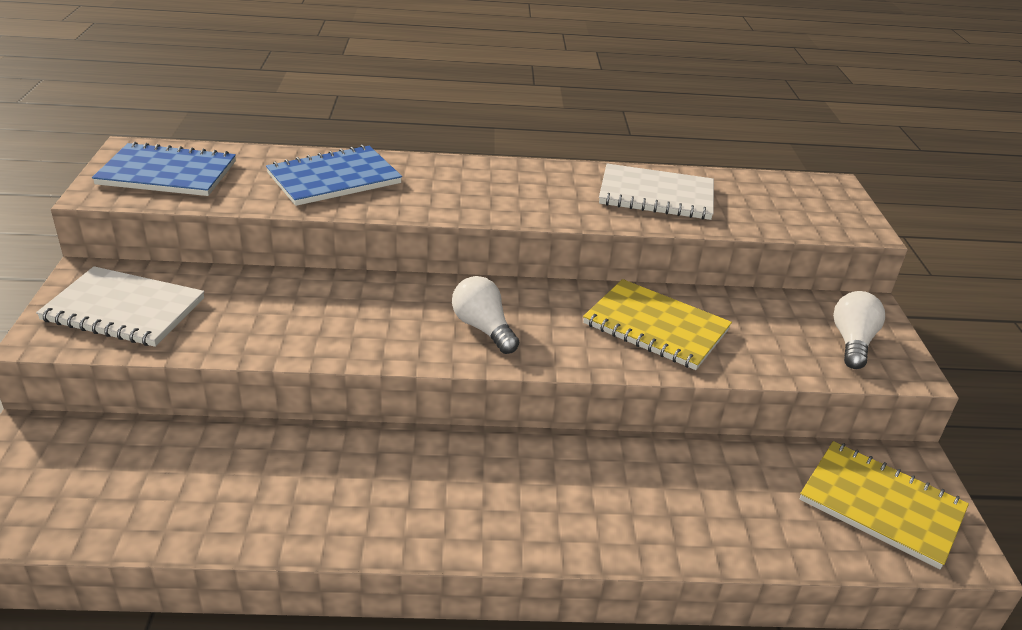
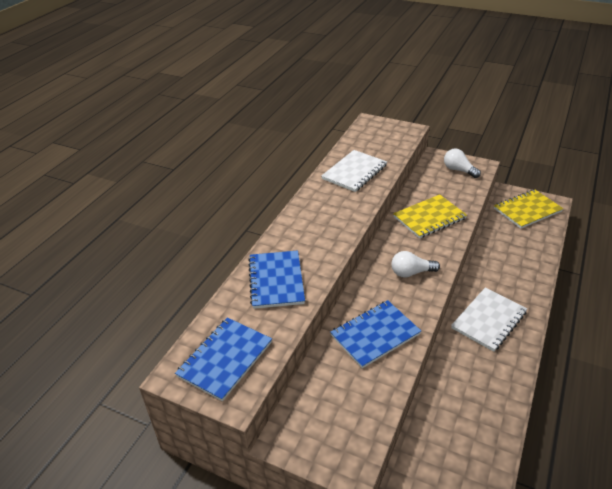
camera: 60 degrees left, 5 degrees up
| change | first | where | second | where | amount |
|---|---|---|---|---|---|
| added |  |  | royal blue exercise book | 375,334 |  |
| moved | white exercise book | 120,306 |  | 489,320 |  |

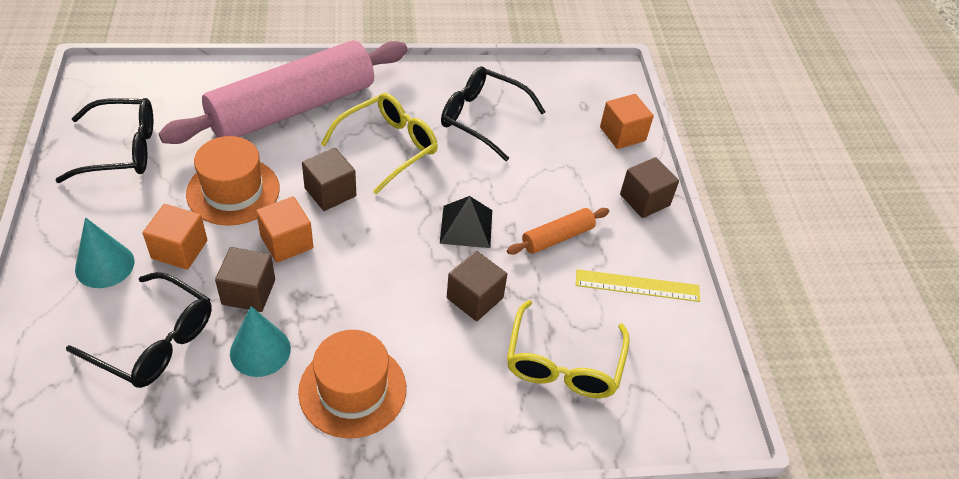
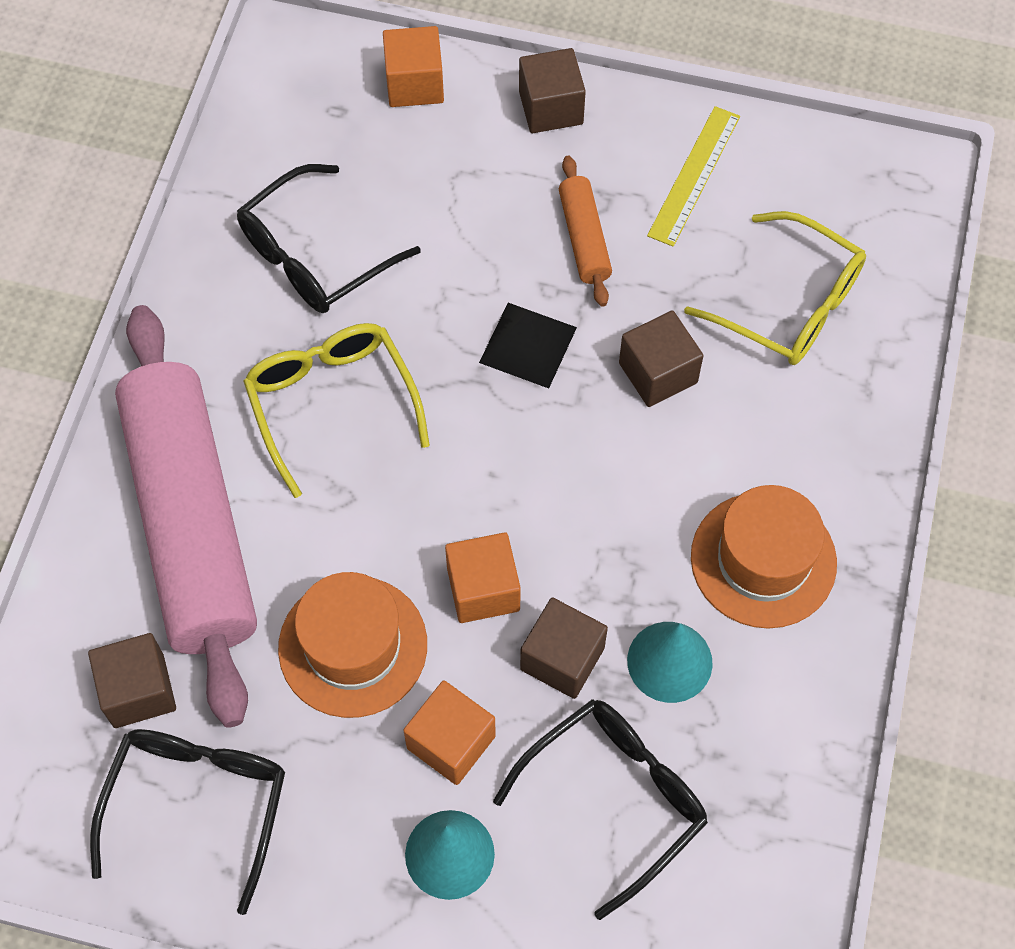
camera: 65 degrees left, 15 degrees up
| change | first | where | second | where | amount |
|---|---|---|---|---|---|
| moved | russet solid cube | 329,179 |  | 132,680 |  |

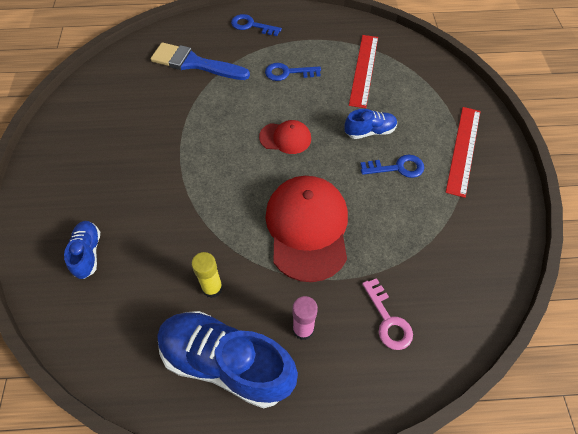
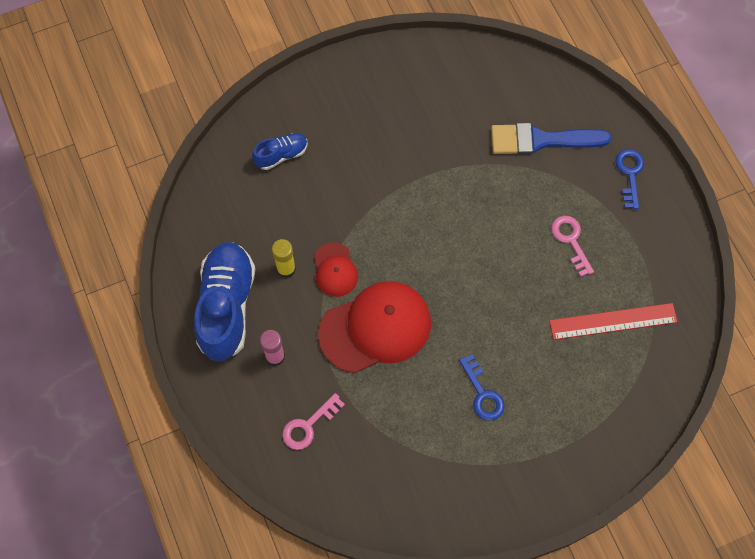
camera: 70 degrees right, 10 degrees up
| change | first | where | second | where | amount |
|---|---|---|---|---|---|
| removed | royal blue lace-up shoe | 370,124 |  |  |  |
| removed | red straightedge | 463,152 |  |  |  |
| moved | red peaked cap | 285,137 |  | 336,269 |  |
| recoloured | royal blue door key | 293,72 | pink door key | 572,246 |  |
| turned | royal blue paint brush | 200,61 |  | 551,139 | 90 degrees counterclockwise |

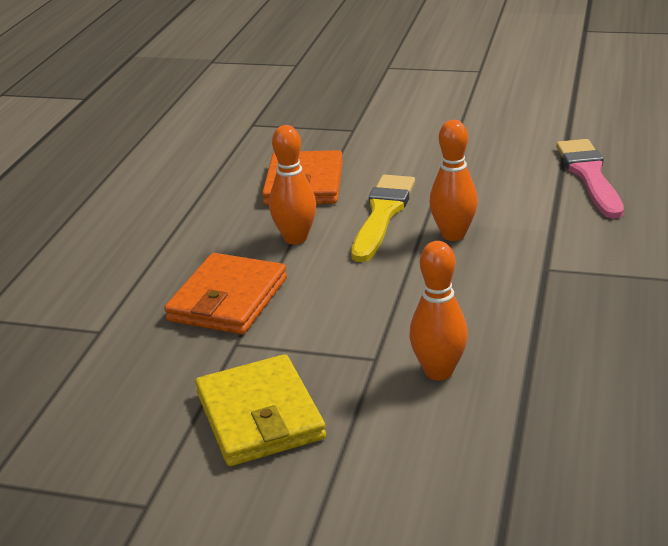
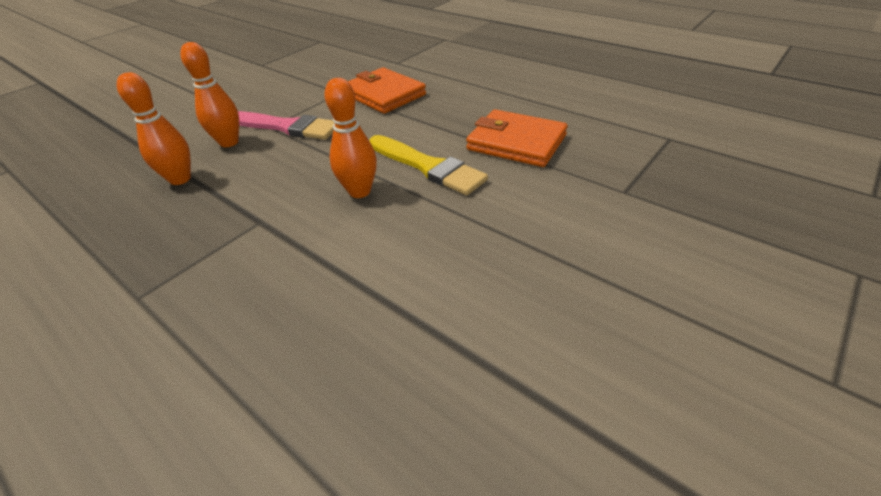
camera: 115 degrees right, 10 degrees up
| change | first | where | second | where | amount |
|---|---|---|---|---|---|
| removed | golden card wallet | 260,410 |  |  |  |
| moved | bright orange bowling pin | 292,184 |  | 154,128 |  |
| moved | pink paint brush | 590,179 |  | 286,125 |  |

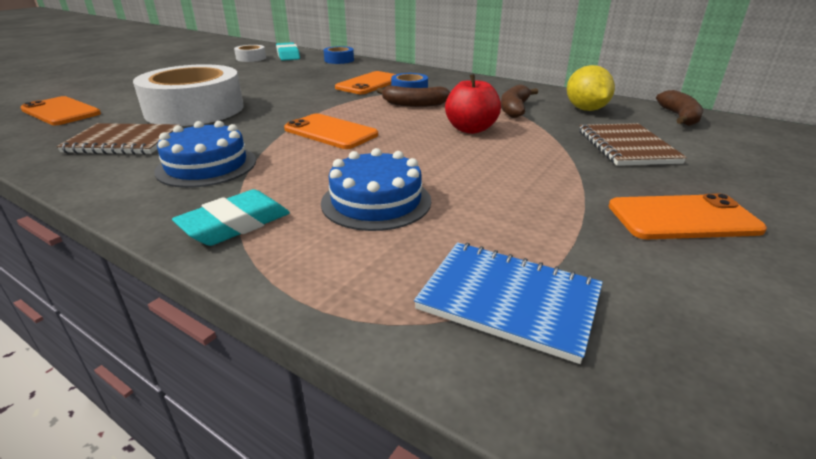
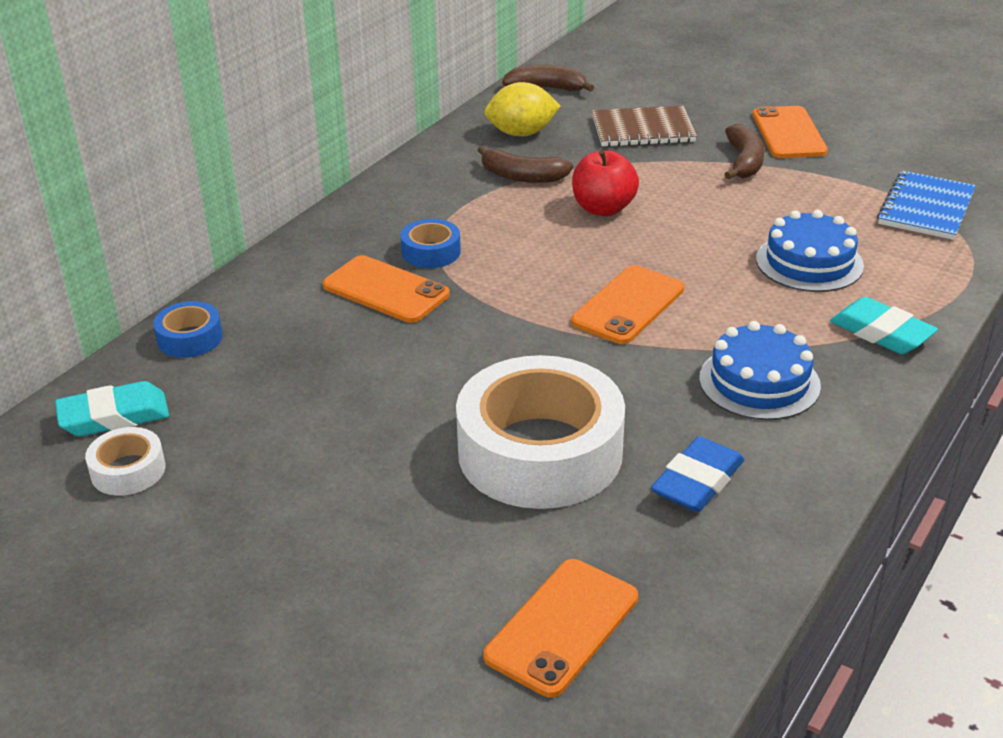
camera: 90 degrees left, 5 degrees up
| change | first | where | second | where | amount |
|---|---|---|---|---|---|
| moved | russet banana | 413,96 |  | 745,151 |  |
| replaced | russet exercise book | 118,139 | royal blue pencil eraser | 697,474 |  |

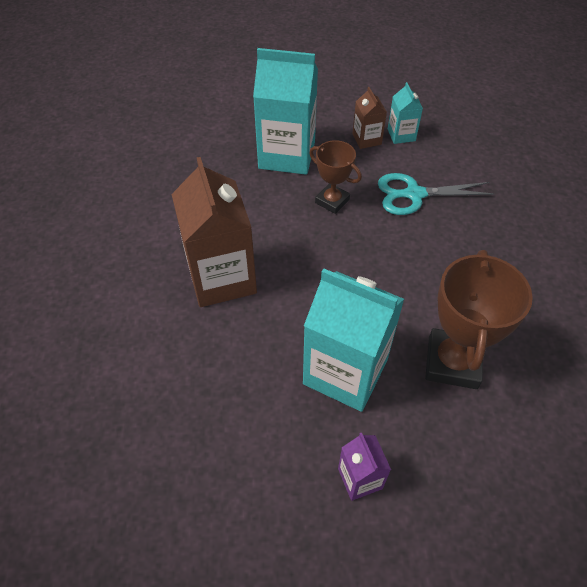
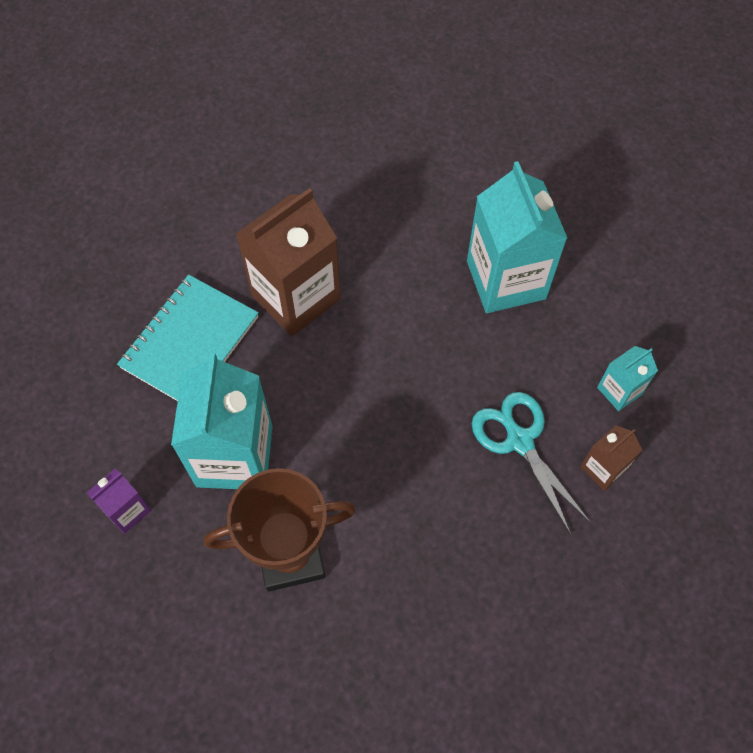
camera: 65 degrees right, 10 degrees up
| change | first | where | second | where | amount |
|---|---|---|---|---|---|
| removed | russet award cup | 335,177 |  |  |  |
| added |  |  | teal exercise book | 187,338 |  |
| moved | russet milk carton | 370,118 |  | 611,458 |  |

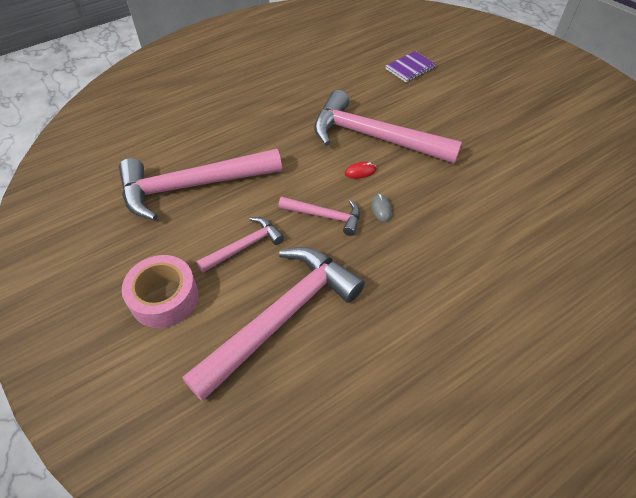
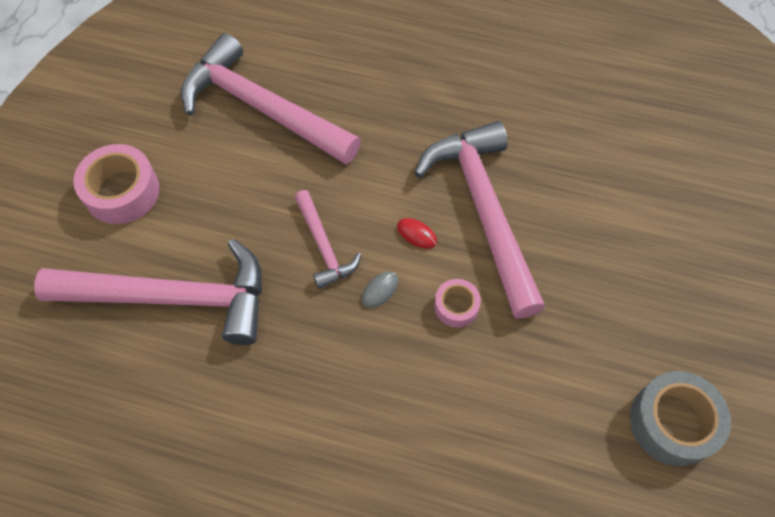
camera: 50 degrees right, 10 degrees up
| change | first | where | second | where | amount |
|---|---|---|---|---|---|
| removed | pink carpenter's hammer | 240,245 |  |  |  |
| removed | royal purple exercise book | 410,66 |  |  |  |
| added |  |  | pink roll of tape | 457,303 |  |
| added |  |  | ash-grey roll of tape | 680,418 |  |

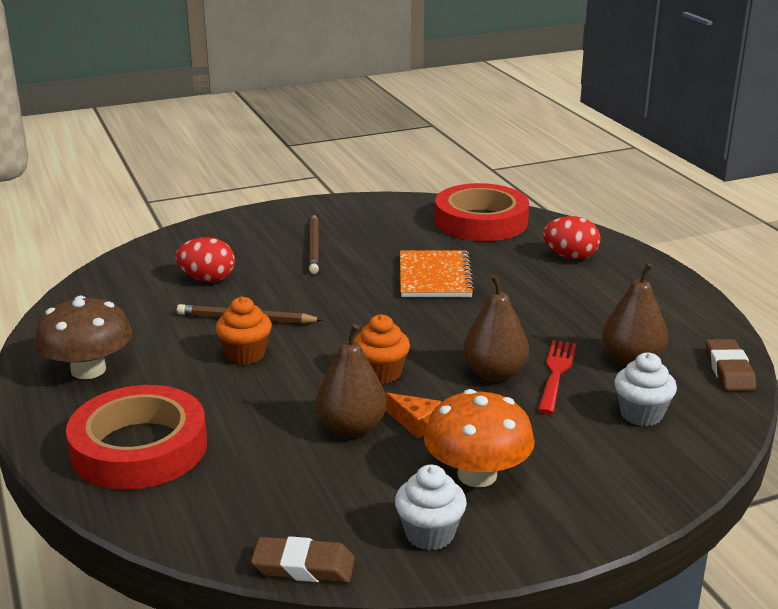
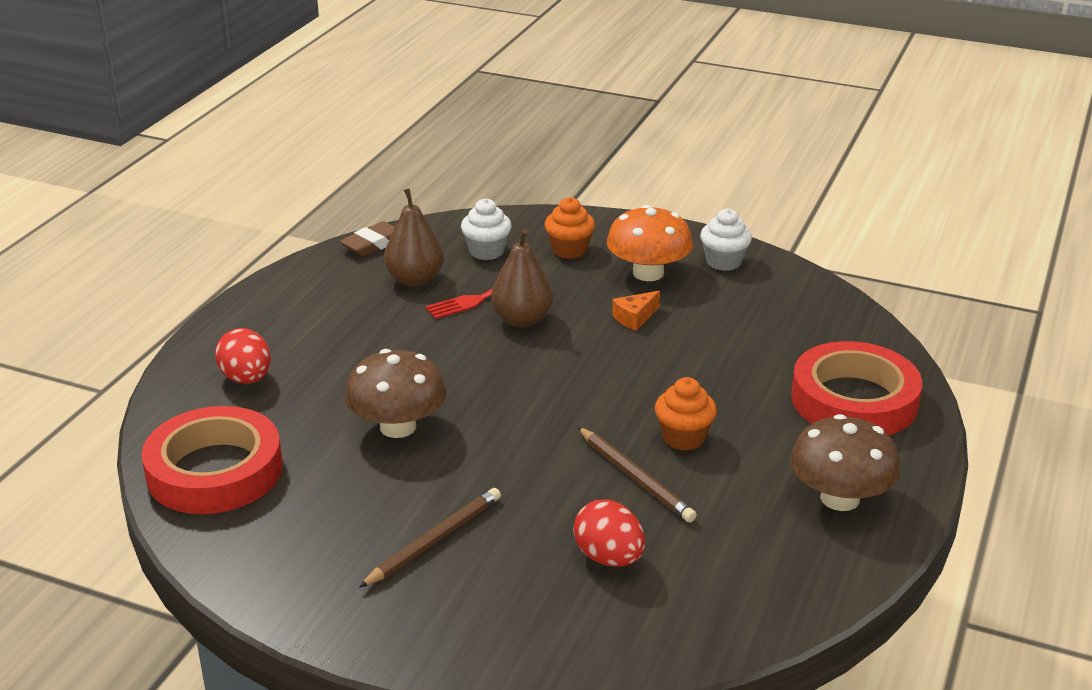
camera: 135 degrees left, 5 degrees up
| change | first | where | second | where | amount |
|---|---|---|---|---|---|
| removed | russet pencil eraser | 303,559 |  |  |  |
| removed | russet pear | 351,380 |  |  |  |
| moved | bright orange muffin | 382,349 |  | 570,228 |  |
| replaced | bright orange exercise book | 437,274 | russet fungus | 396,393 |  |
| turned | bright orange cheese | 413,415 |  | 636,311 | 120 degrees counterclockwise |

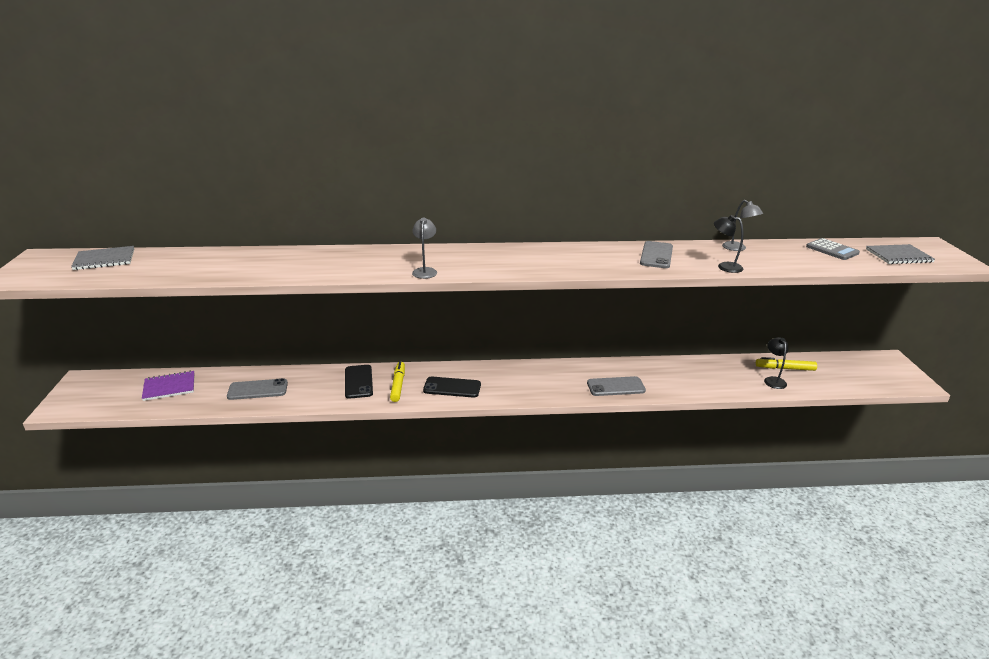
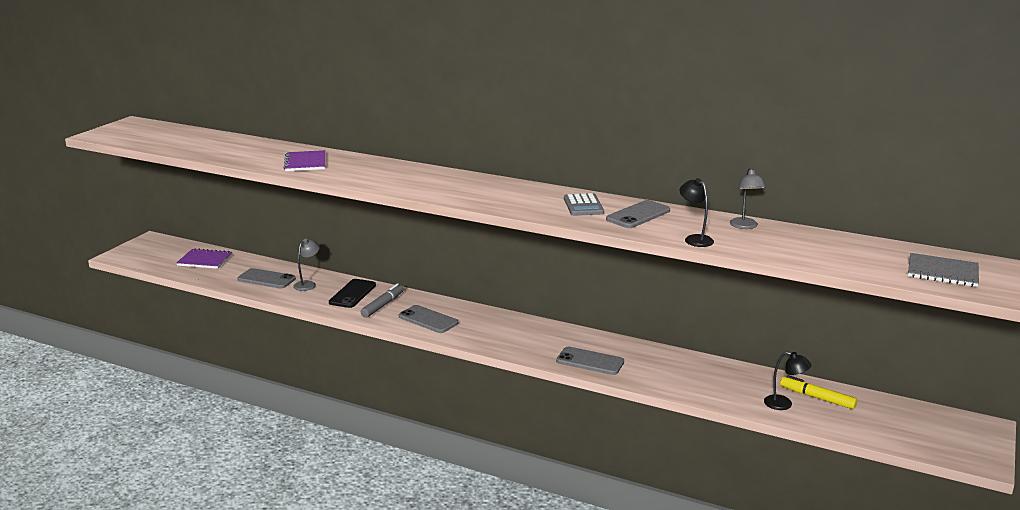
camera: 30 degrees right, 5 degrees down
| change | first | where | second | where | amount |
|---|---|---|---|---|---|
| removed | ash-grey exercise book | 102,258 |  |  |  |
| added |  |  | royal purple exercise book | 304,160 |  |
| moved | ash-grey lamp | 424,248 |  | 306,265 |  |
| moved | ash-grey pocket calculator | 833,249 |  | 584,204 |  |
| recoloured | golden felt pen | 397,381 | ash-grey felt pen | 382,300 |  |
| recoloured | black smartphone | 452,387 | ash-grey smartphone | 428,319 |  |
| turned | black lamp | 776,363 |  | 787,380 | 90 degrees clockwise |

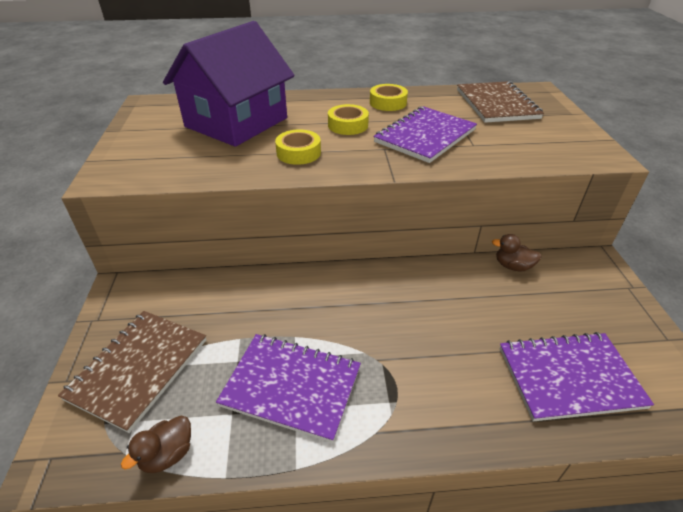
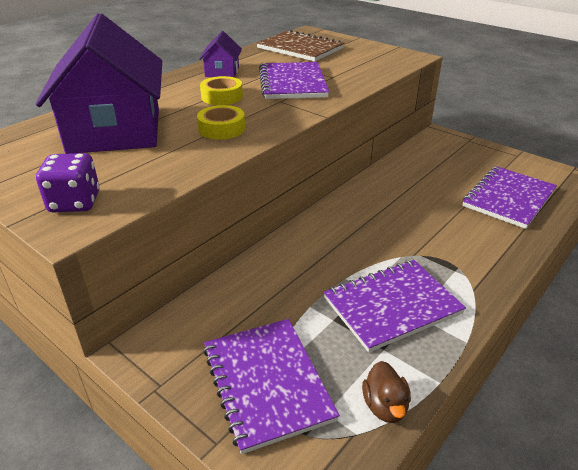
camera: 45 degrees left, 5 degrees down
| change | first | where | second | where | amount |
|---|---|---|---|---|---|
| removed | russet rubber duck | 517,252 |  |  |  |
| added |  |  | royal purple game die | 68,182 |  |
| replaced | golden roll of tape | 389,97 | royal purple house | 220,54 |  |
| recoloured | russet exercise book | 132,372 | royal purple exercise book | 271,386 |  |

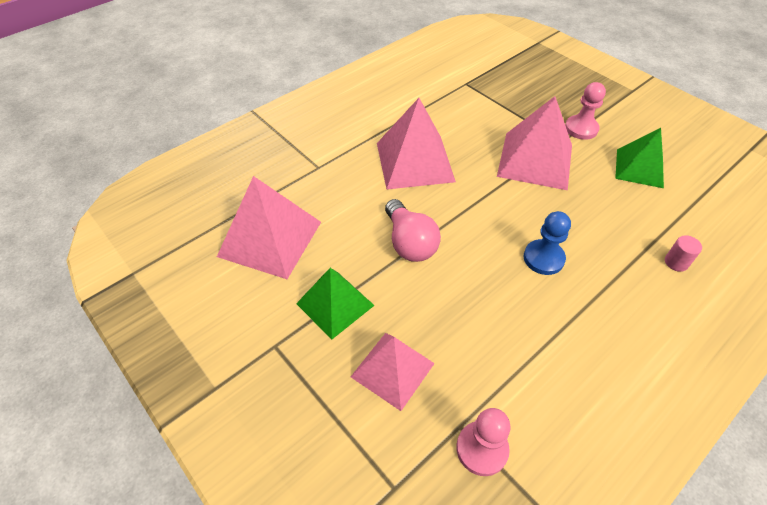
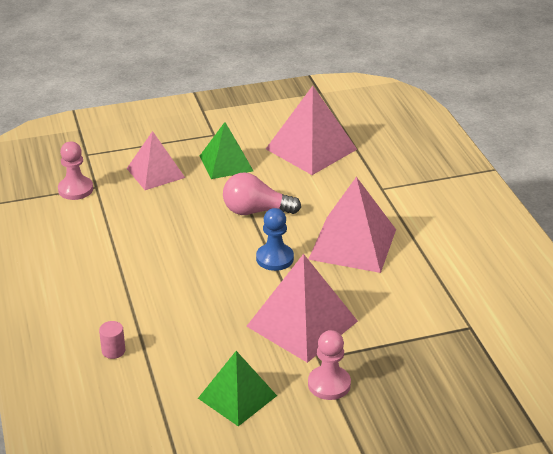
camera: 115 degrees right, 15 degrees down
| change | first | where | second | where | amount |
|---|---|---|---|---|---|
| moved | royal blue game pawn | 547,243 |  | 275,239 |  |

